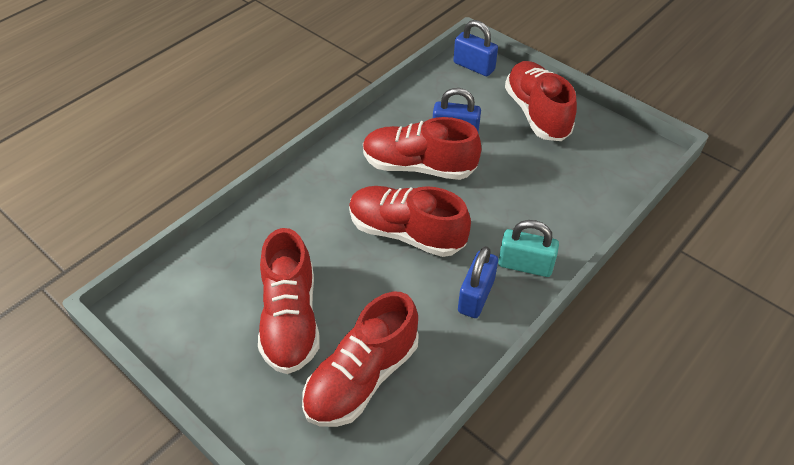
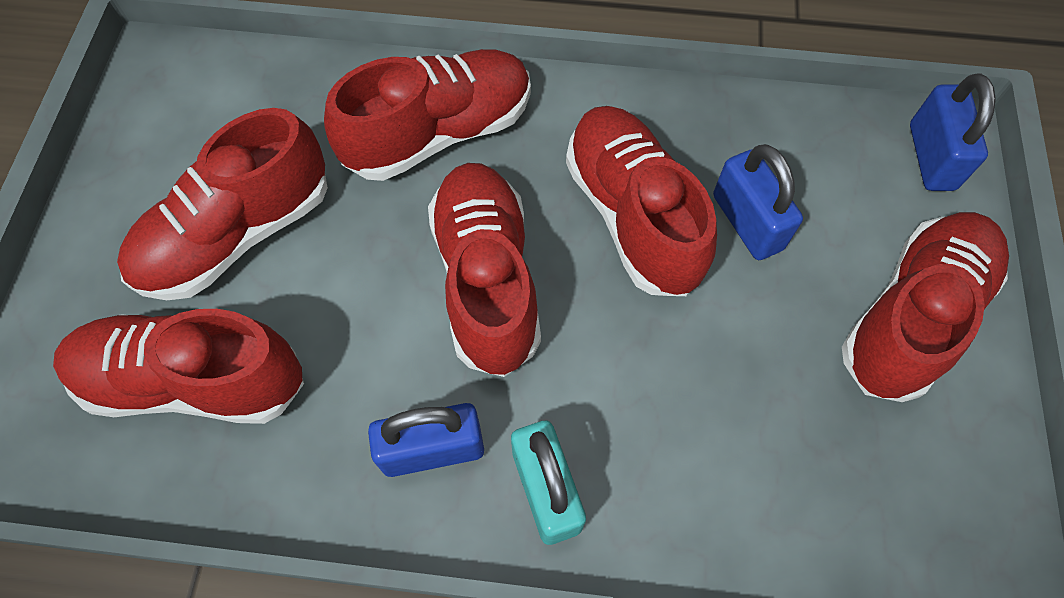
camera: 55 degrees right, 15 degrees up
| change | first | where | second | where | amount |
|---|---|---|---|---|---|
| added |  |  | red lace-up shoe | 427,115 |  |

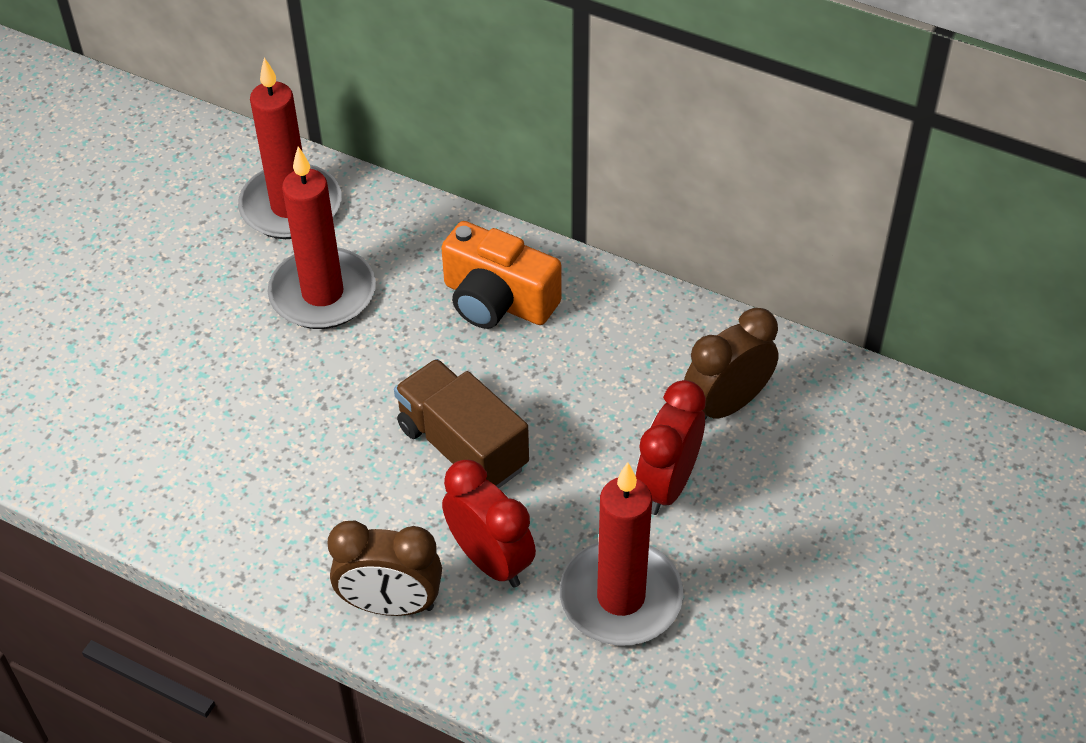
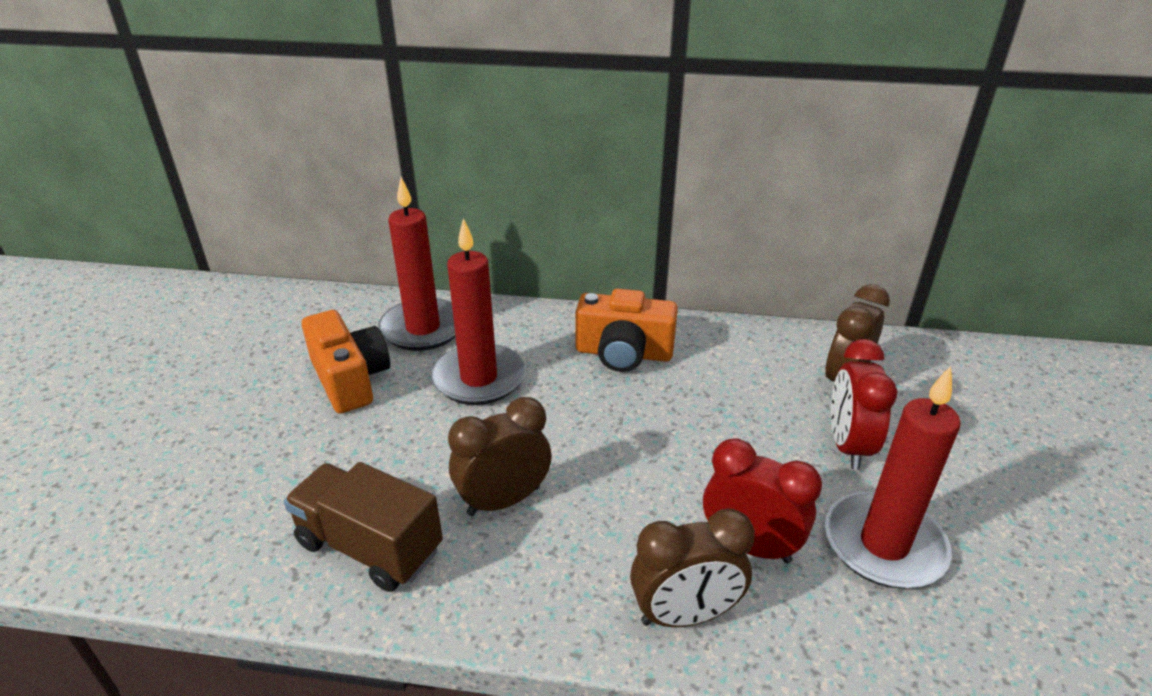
camera: 20 degrees left, 15 degrees down
| change | first | where | second | where | amount |
|---|---|---|---|---|---|
| added |  |  | bright orange compact camera | 345,362 |  |
| added |  |  | russet bedside clock | 500,456 |  |
| moved | russet truck | 461,423 |  | 363,527 |  |

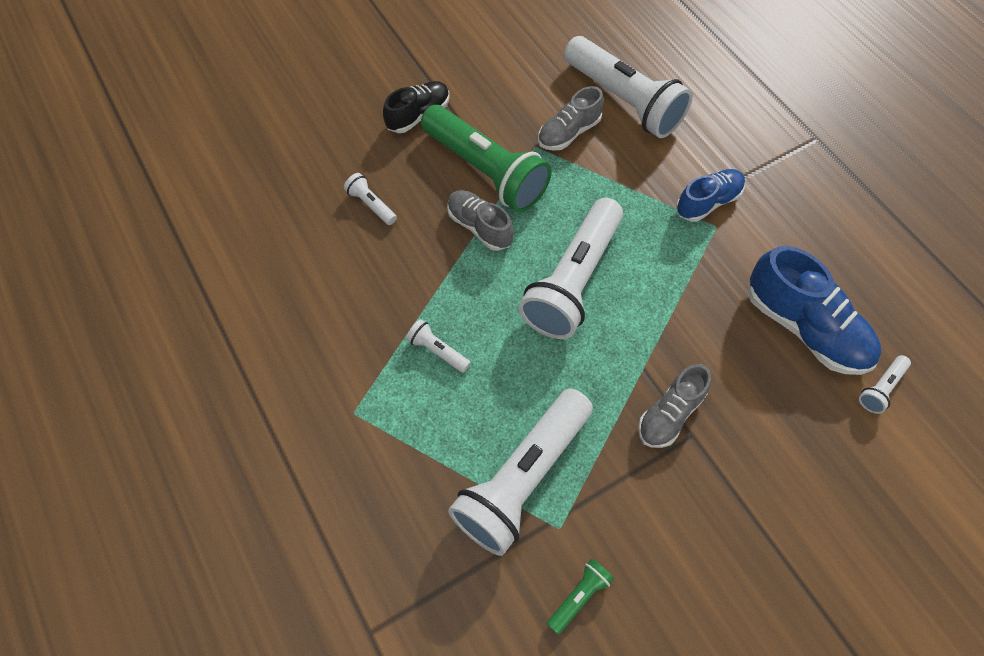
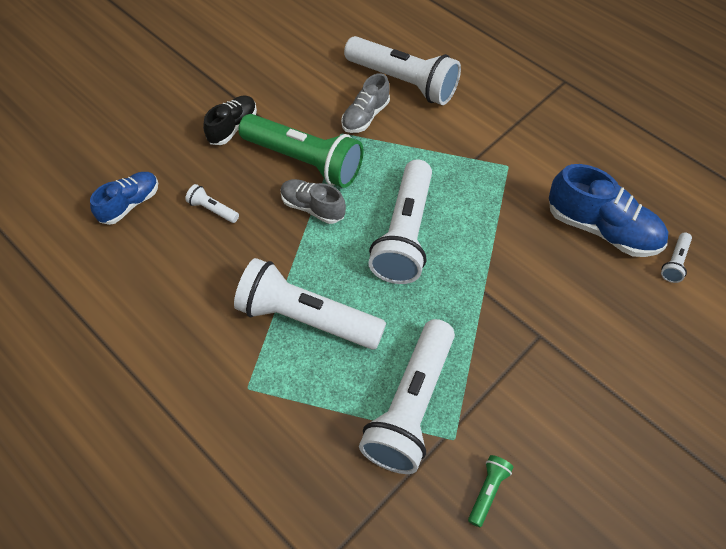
camera: 15 degrees left, 5 degrees down
| change | first | where | second | where | amount |
|---|---|---|---|---|---|
| removed | ash-grey lace-up shoe | 674,406 |  |  |  |
| moved | royal blue lace-up shoe | 710,195 |  | 124,198 |  |
| resized | white pocket torch | 438,346 |  | 310,304 | x2.41 |

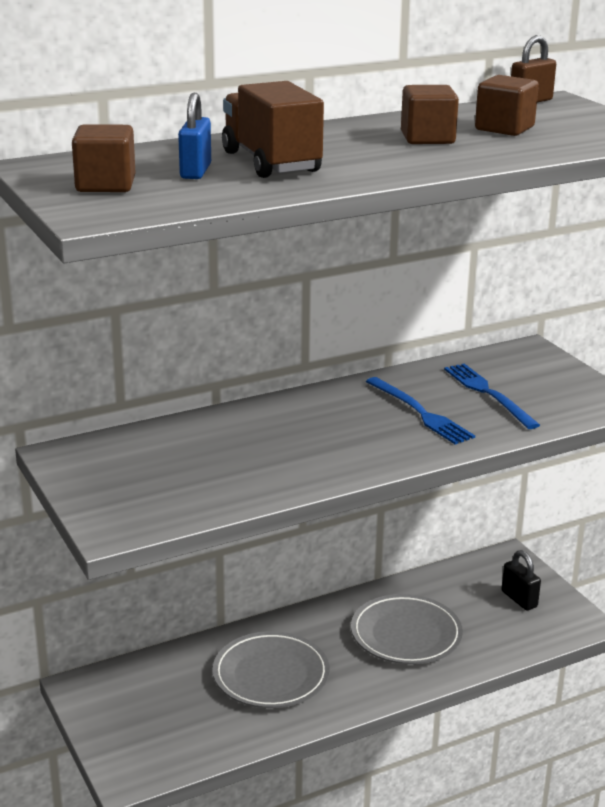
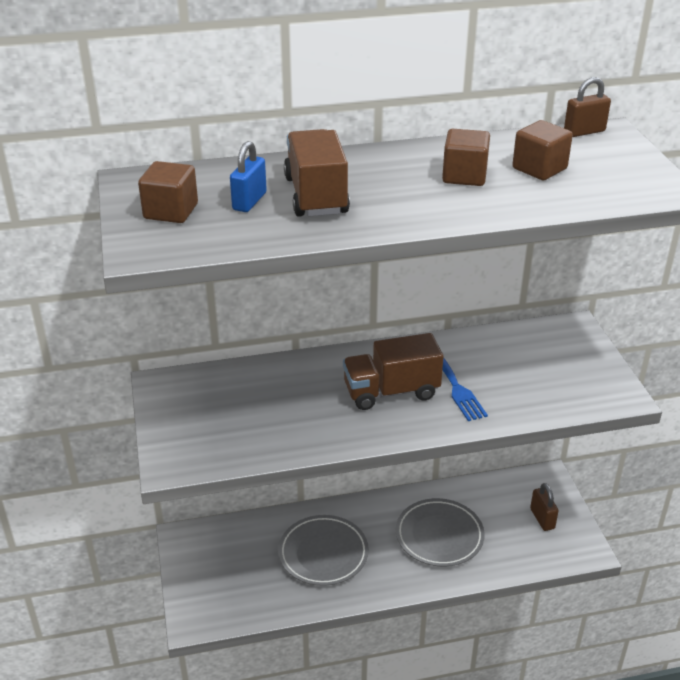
camera: 15 degrees right, 10 degrees up
| change | first | where | second | where | amount |
|---|---|---|---|---|---|
| removed | royal blue table fork | 492,396 |  |  |  |
| added |  |  | russet truck | 393,371 |  |
| recoloured | black lock | 521,580 | russet lock | 544,507 |  |

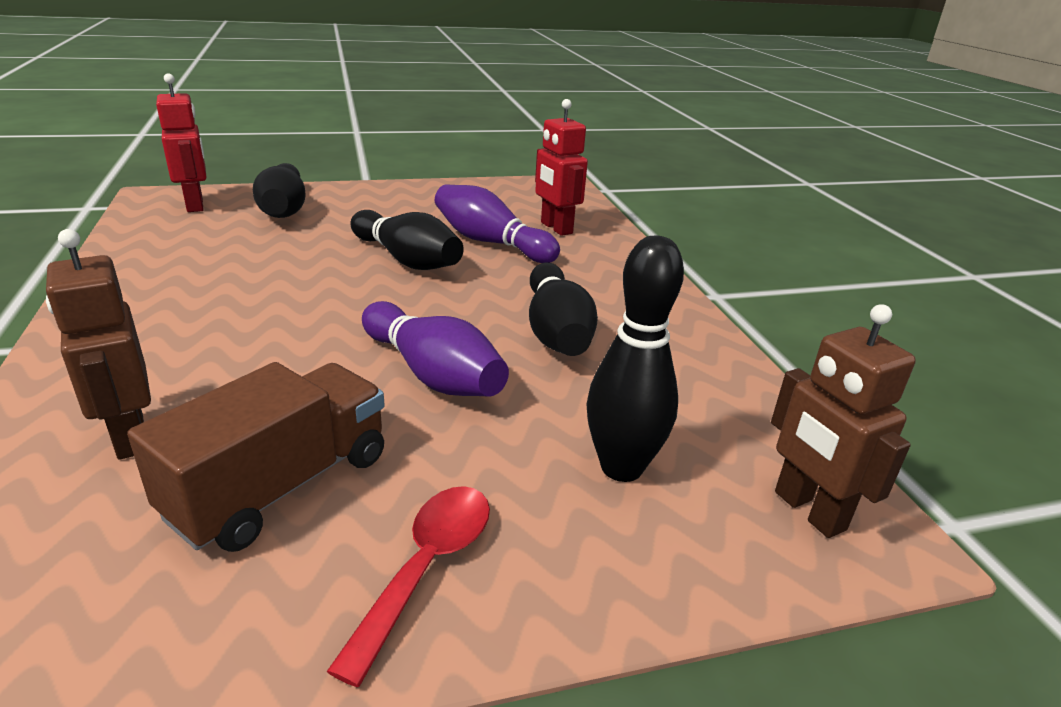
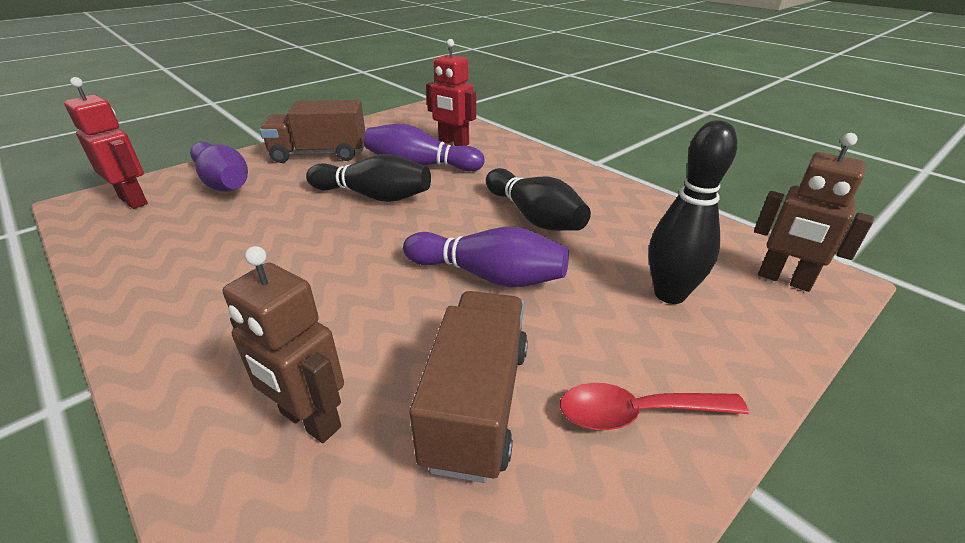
camera: 25 degrees left, 5 degrees up
| change | first | where | second | where | amount |
|---|---|---|---|---|---|
| added |  |  | russet truck | 313,131 |  |
| recoloured | black bowling pin | 279,190 | royal purple bowling pin | 219,167 |  |
| turned | red teaspoon | 408,586 |  | 654,406 | 90 degrees counterclockwise |

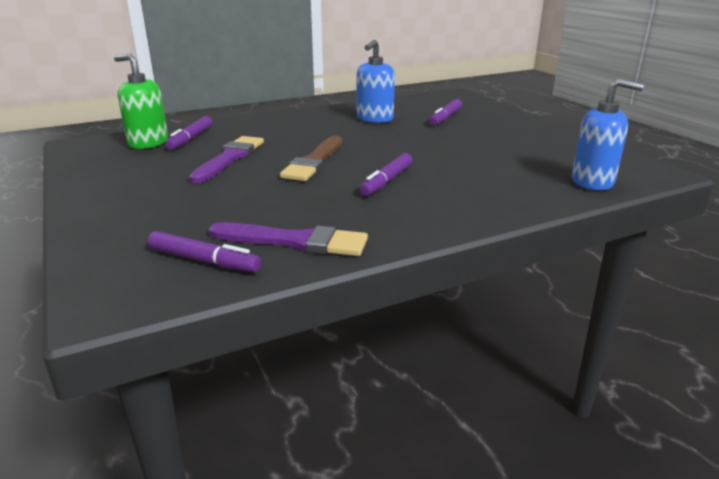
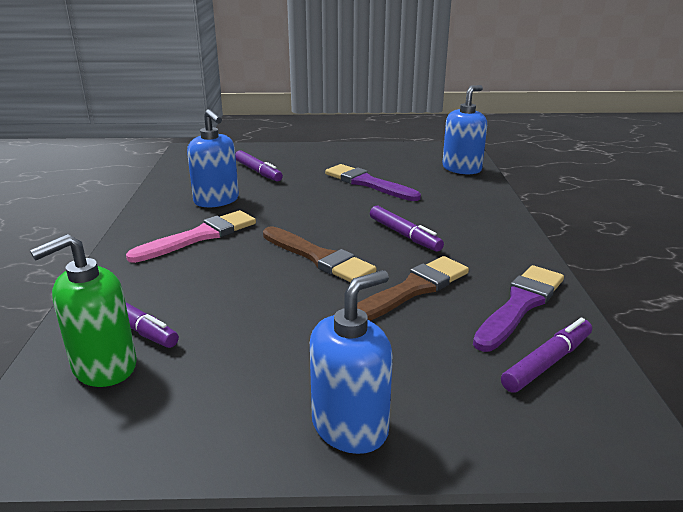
camera: 65 degrees left, 0 degrees up
| change | first | where | second | where | amount |
|---|---|---|---|---|---|
| added |  |  | pink paint brush | 191,236 |  |
| added |  |  | royal blue soap dispenser | 351,362 |  |
| added |  |  | russet paint brush | 413,288 |  |
| moved | royal purple paint brush | 226,159 |  | 373,182 |  |

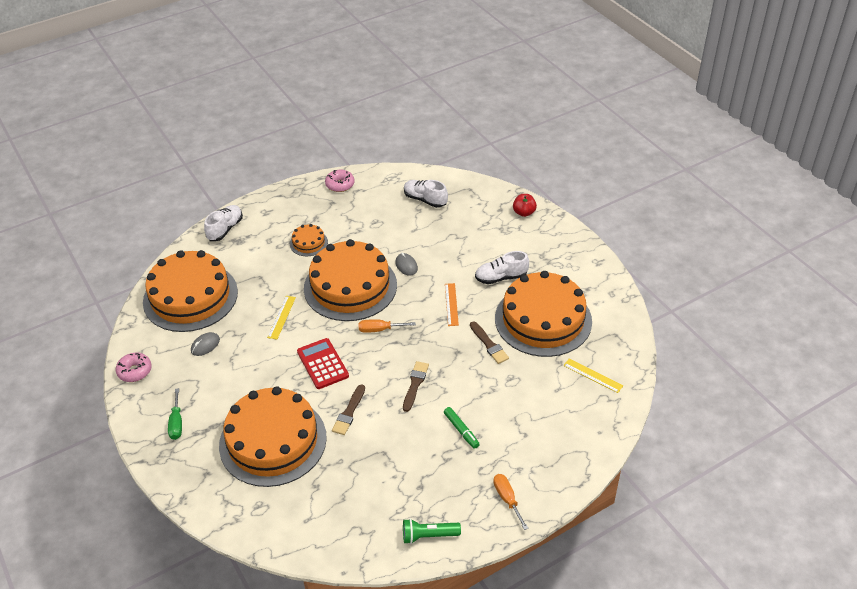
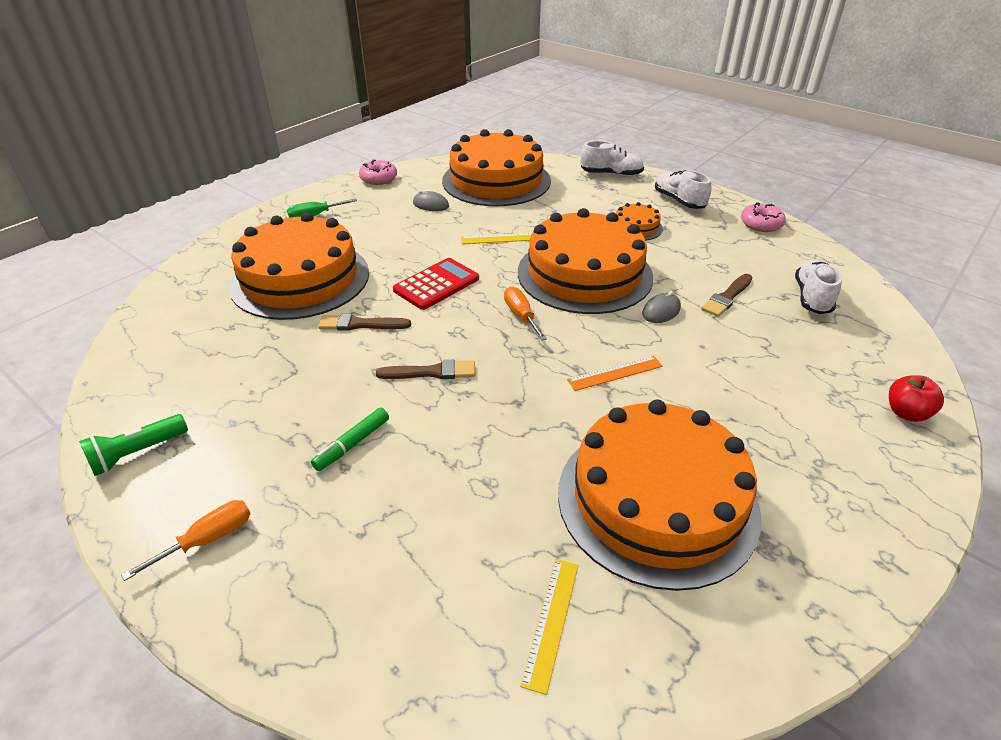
camera: 70 degrees right, 5 degrees down
| change | first | where | second | where | amount |
|---|---|---|---|---|---|
| moved | russet paint brush | 489,342 |  | 726,295 |  |
| moved | white lace-up shoe | 502,267 |  | 683,189 |  |
| turned | leaf-green pocket torch | 432,531 |  | 133,445 | 105 degrees counterclockwise |

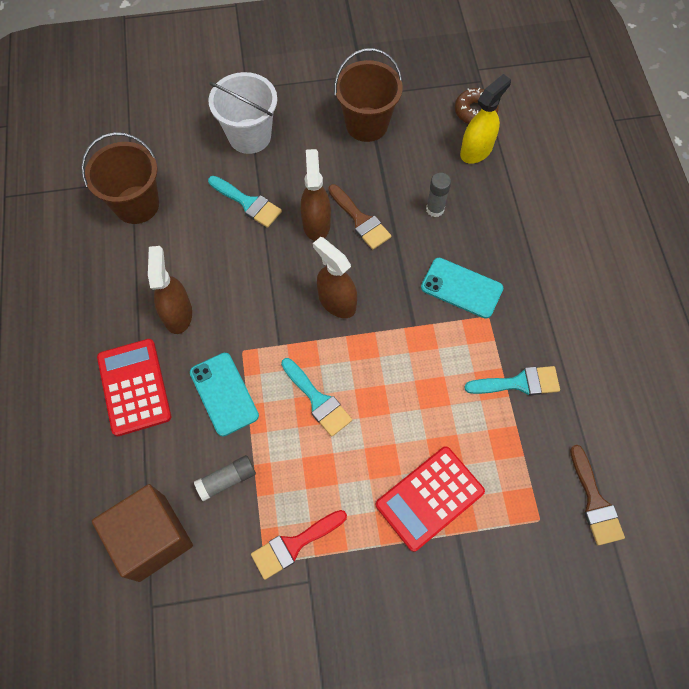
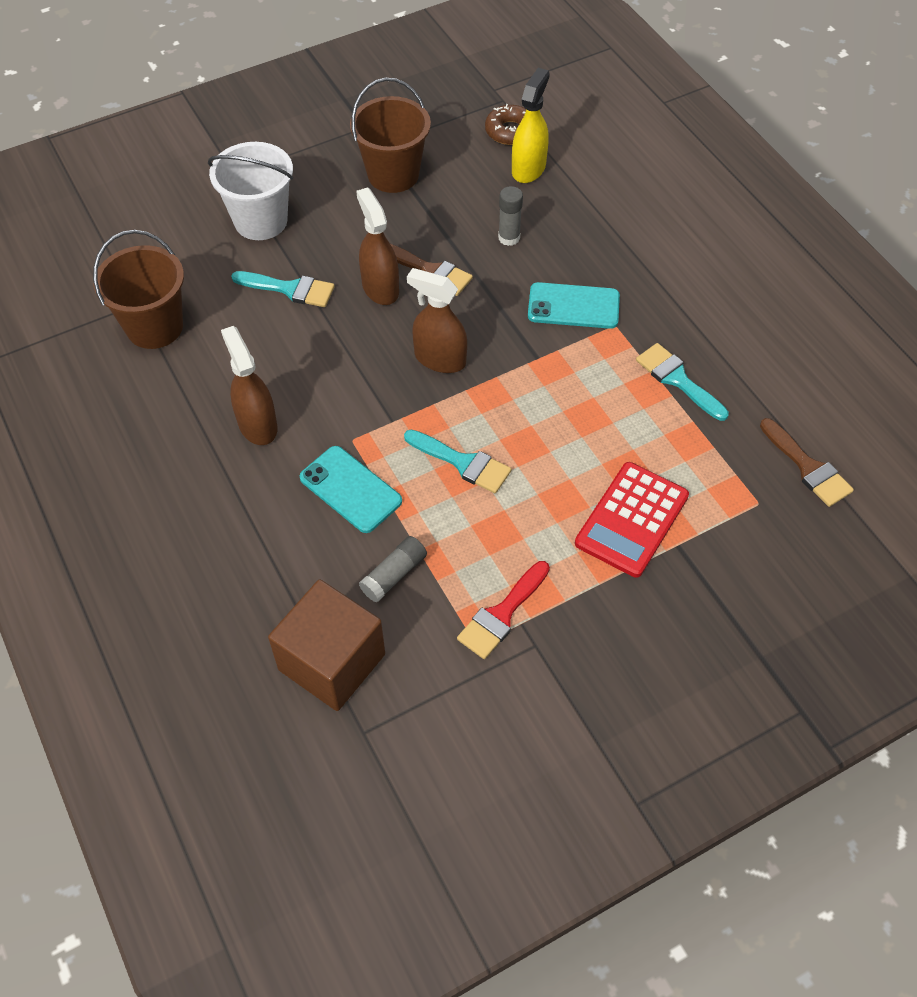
camera: 20 degrees left, 10 degrees down
| change | first | where | second | where | amount |
|---|---|---|---|---|---|
| removed | red pocket calculator | 134,387 |  |  |  |
| turned | teal paint brush | 512,380 |  | 682,382 | 105 degrees counterclockwise |

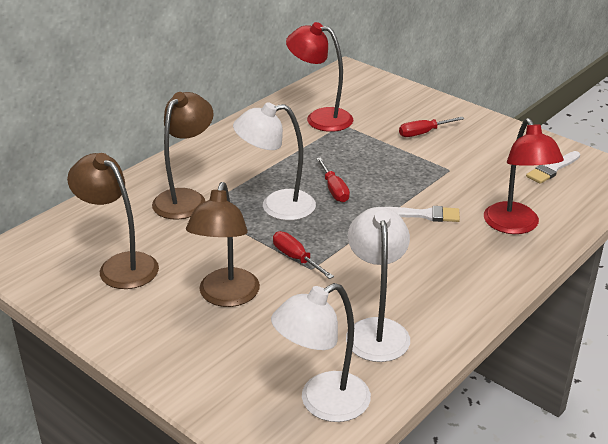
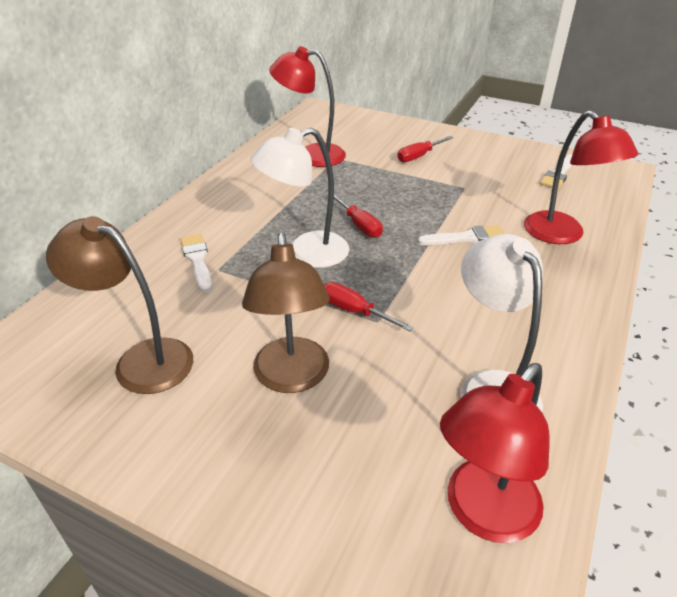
camera: 15 degrees left, 5 degrees up
| change | first | where | second | where | amount |
|---|---|---|---|---|---|
| replaced | russet lamp | 183,156 | white paint brush | 196,263 |  |
| recoloured | white lamp | 321,352 | red lamp | 494,453 |  |

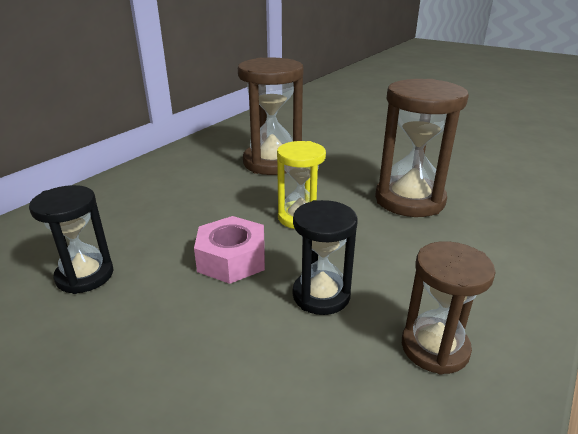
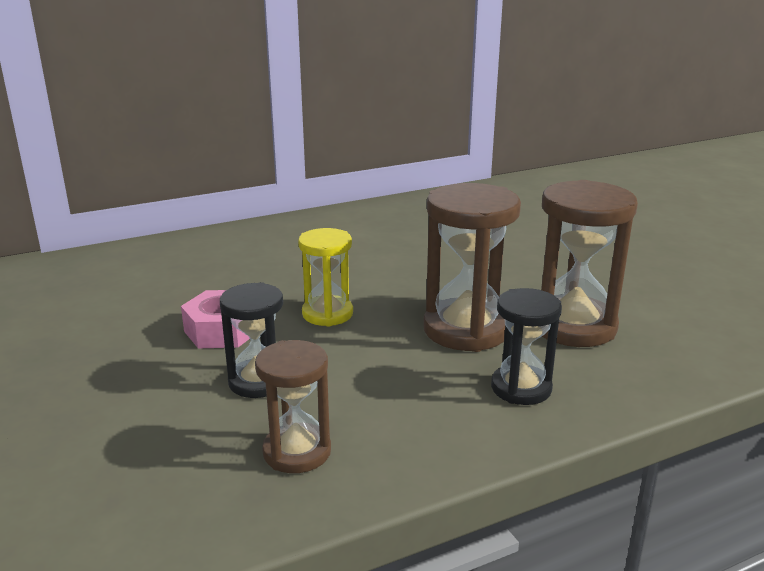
camera: 30 degrees right, 5 degrees down
| change | first | where | second | where | amount |
|---|---|---|---|---|---|
| moved | black sandglass | 71,239 |  | 526,346 |  |
| moved | russet sandglass | 270,116 |  | 589,263 |  |

